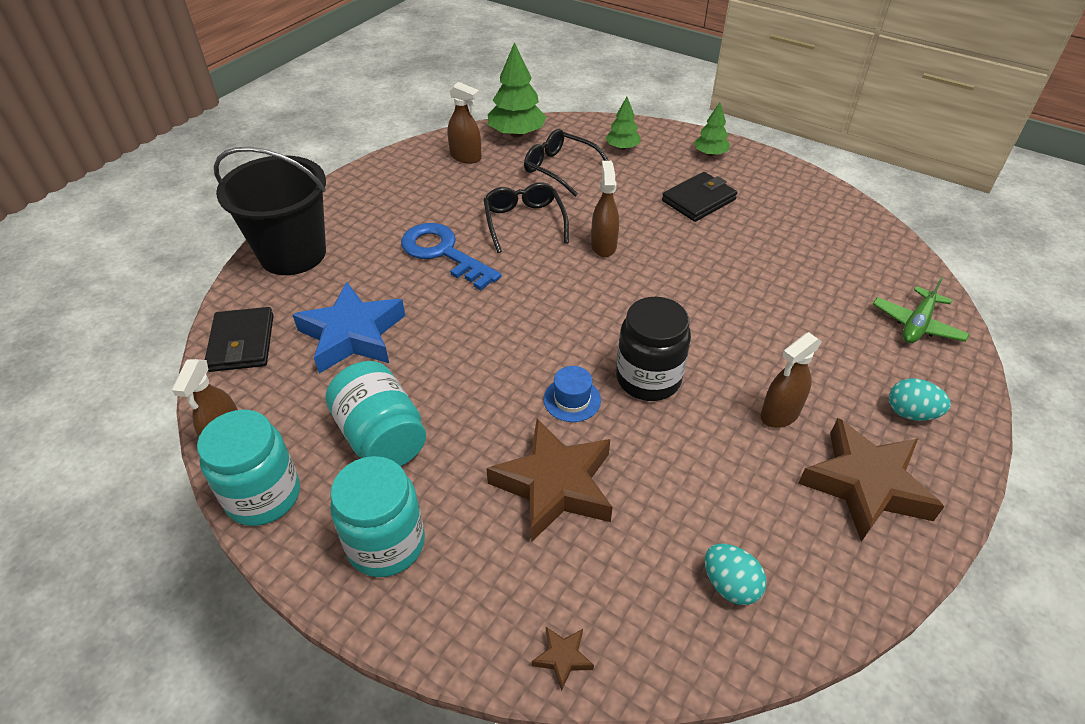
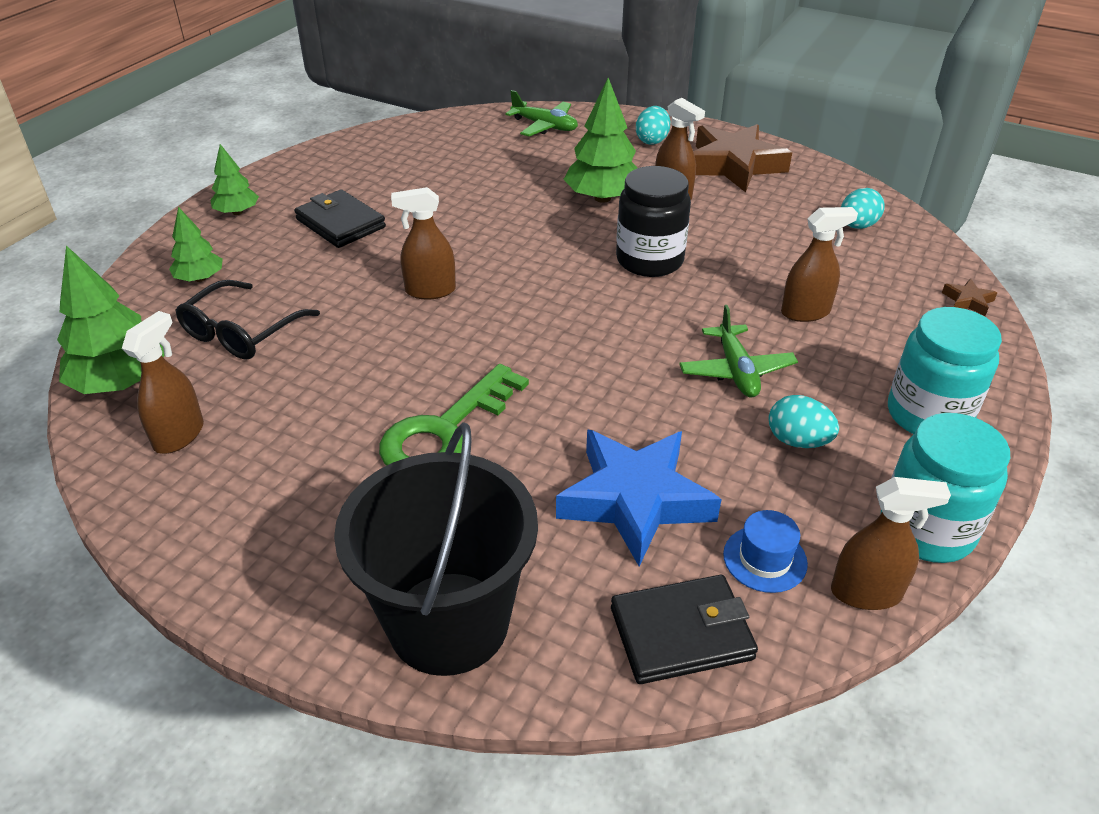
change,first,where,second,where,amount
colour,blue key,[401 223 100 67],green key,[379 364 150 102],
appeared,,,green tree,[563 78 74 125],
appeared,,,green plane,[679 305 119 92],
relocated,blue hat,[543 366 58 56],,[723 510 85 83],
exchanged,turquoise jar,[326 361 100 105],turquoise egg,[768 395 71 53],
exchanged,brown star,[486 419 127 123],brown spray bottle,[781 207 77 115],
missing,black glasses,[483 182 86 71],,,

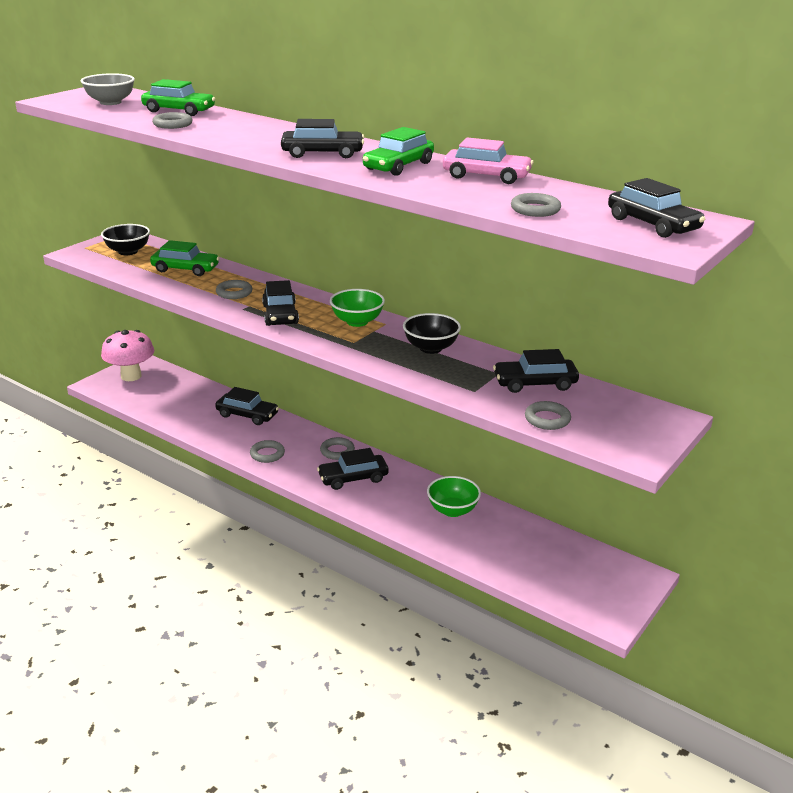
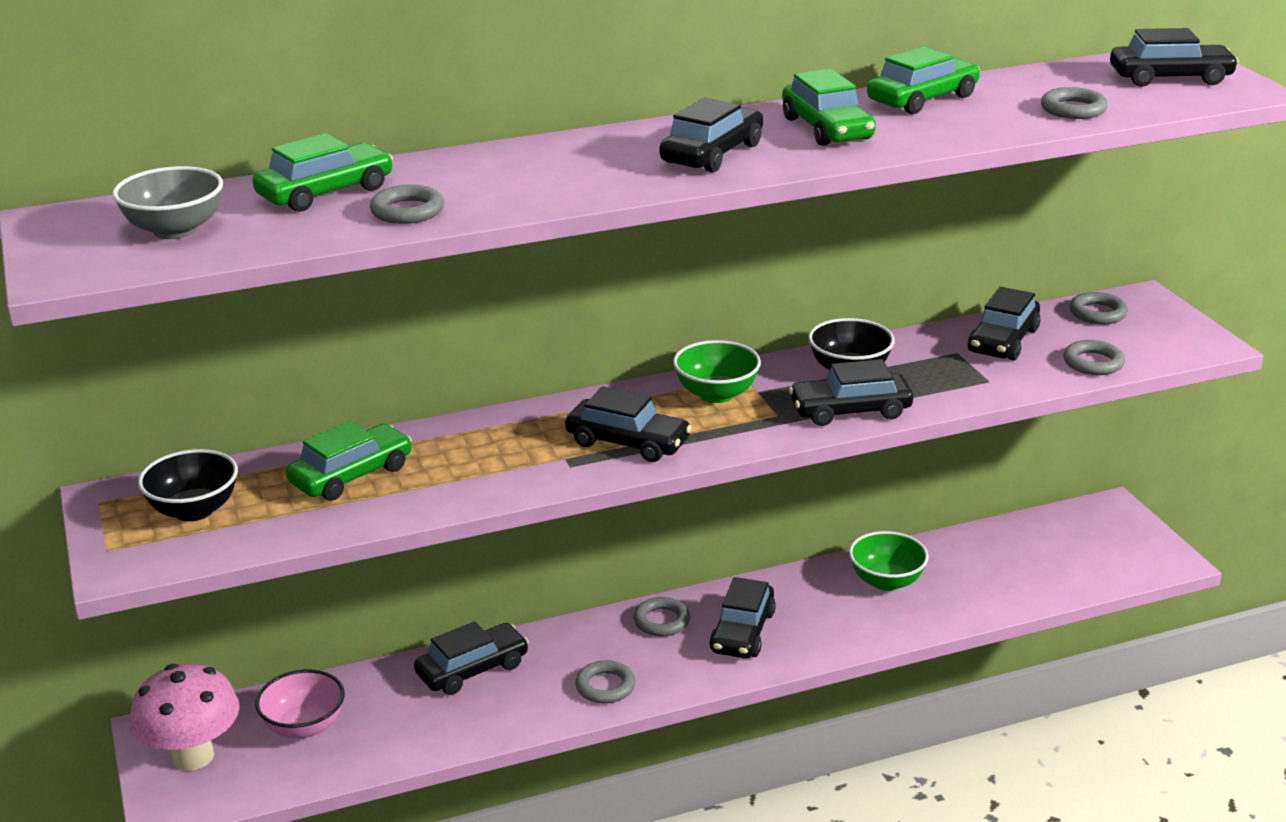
change,first,where,second,where,amount
appeared,,,pink bowl,[255 669 90 70],
appeared,,,black car,[789 359 124 67],
colour,pink car,[443 138 91 46],green car,[867 46 113 68],
relocated,grey ring,[216 280 36 19],,[1069 292 59 32],

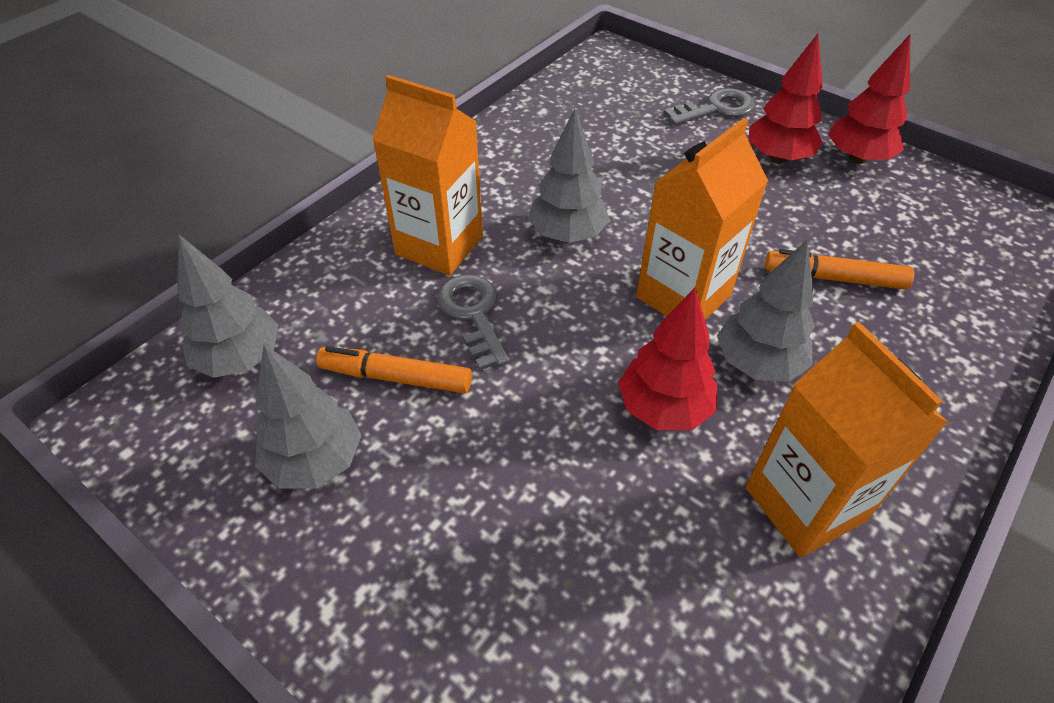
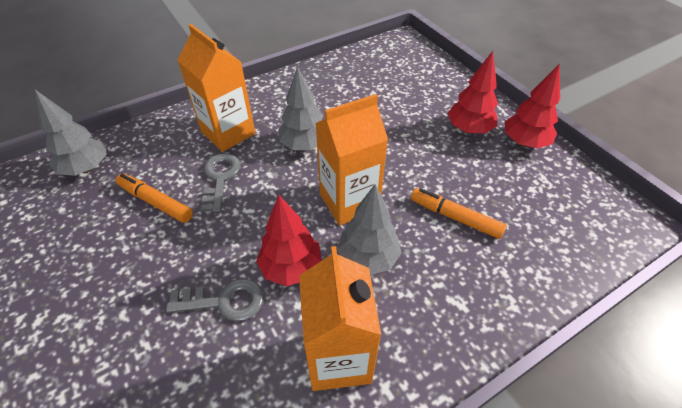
change,first,where,second,where,amount
relocated,grey key,[664 88 91 37],,[166 278 98 44],
missing,grey tree,[254 344 108 144],,,

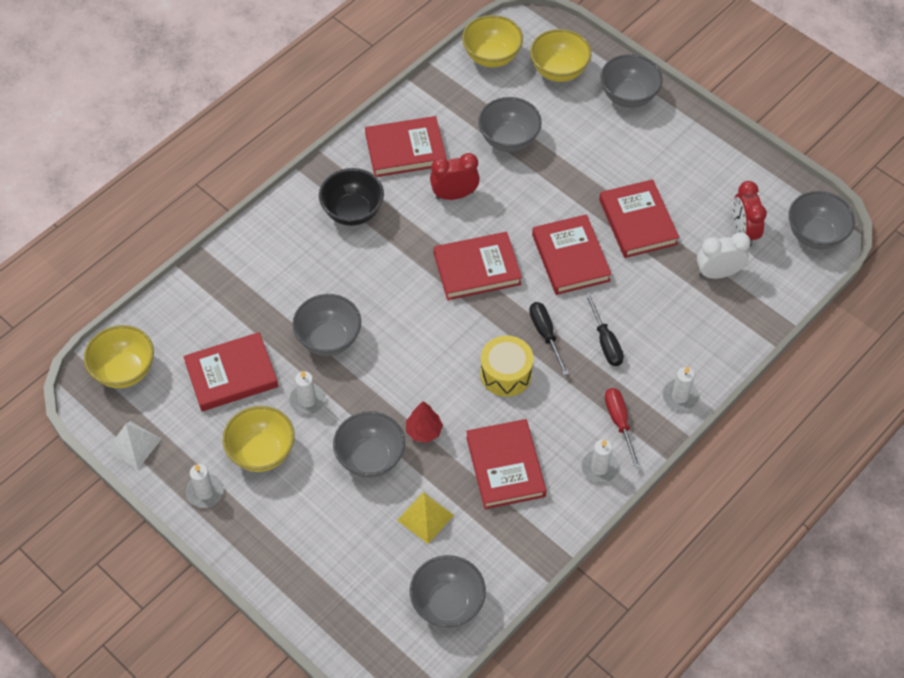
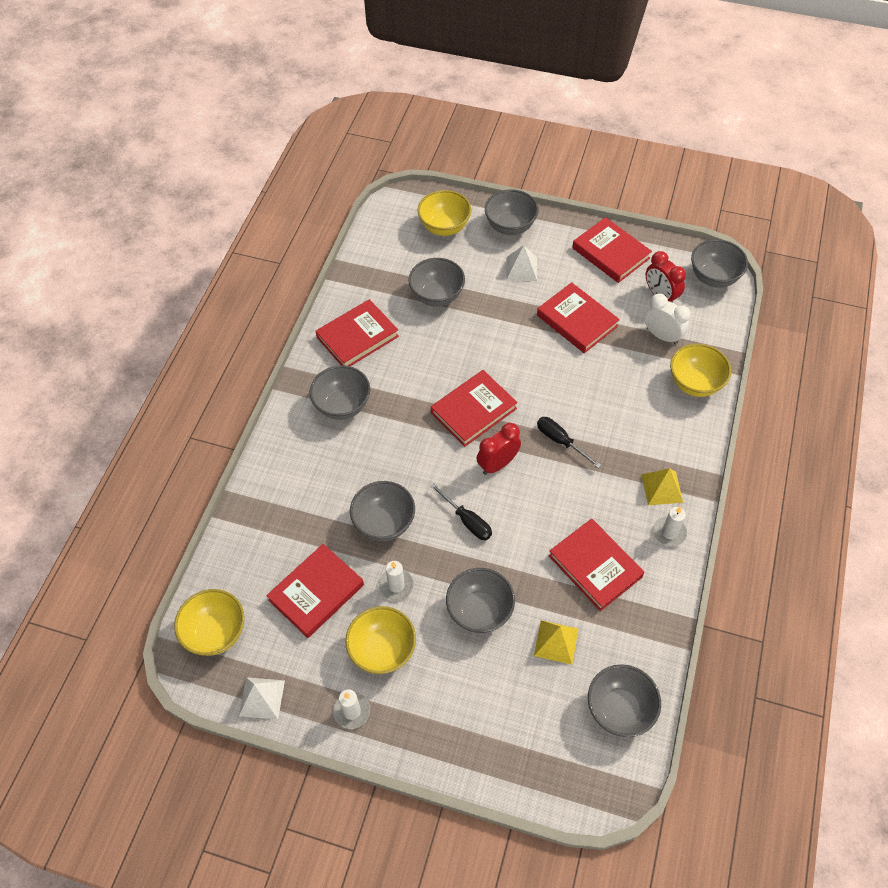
change,first,where,second,where,amount
colour,black bowl,[319 168 65 58],grey bowl,[309 365 61 55],
relocated,black screwdriver,[585 293 39 73],,[430 483 62 57],
relocated,red clock,[430 153 50 47],,[477 423 44 52],
appeared,,,white pyramid,[506 245 31 36],
relocated,red book,[532 214 80 81],,[572 217 80 66],
exchanged,red screwdriver,[605 388 35 80],yellow pyramid,[641 468 42 37],
spun,white clock,[697 232 54 47],,[644 294 47 50],75 degrees clockwise
relocated,yellow bowl,[462 15 61 52],,[670 343 61 54],
missing,red tree,[406 401 37 42],,,
missing,yellow drum,[480 335 53 62],,,
missing,white candle,[662 366 37 45],,,

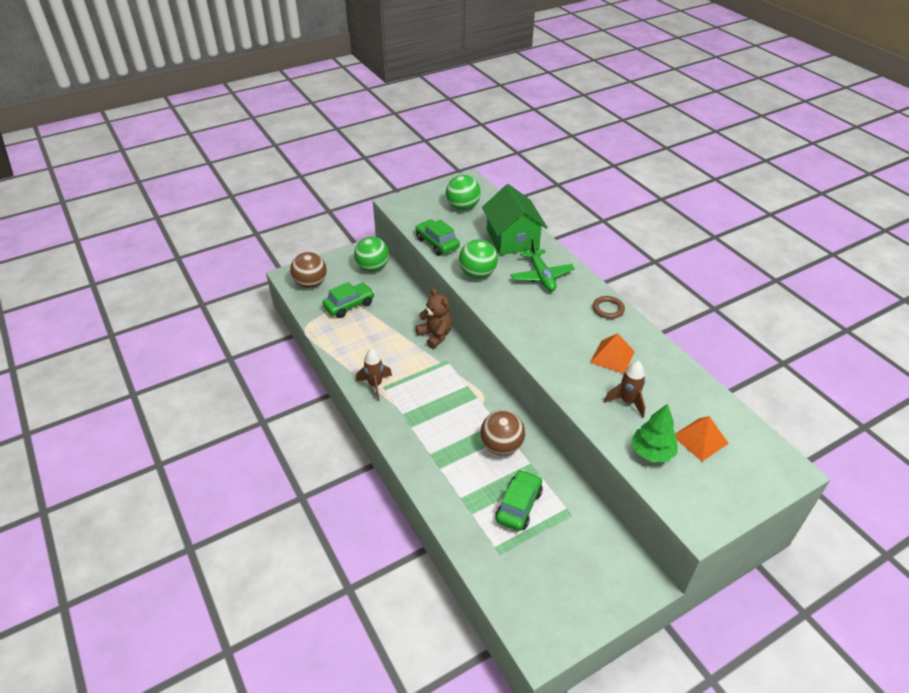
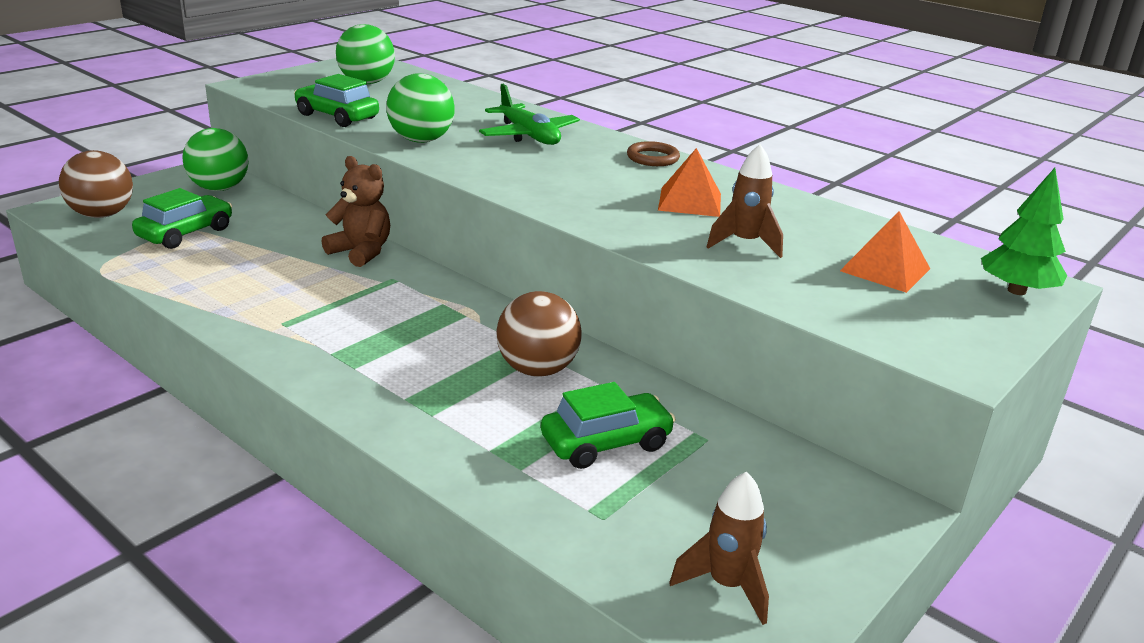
change,first,where,second,where,amount
spun,green car,[495 470 48 61],,[541 382 135 87],60 degrees clockwise
relocated,brown rocket,[356 348 36 53],,[669 472 100 153],
relocated,green tree,[631 404 47 58],,[981 168 86 127],
missing,green house,[482 184 66 71],,,

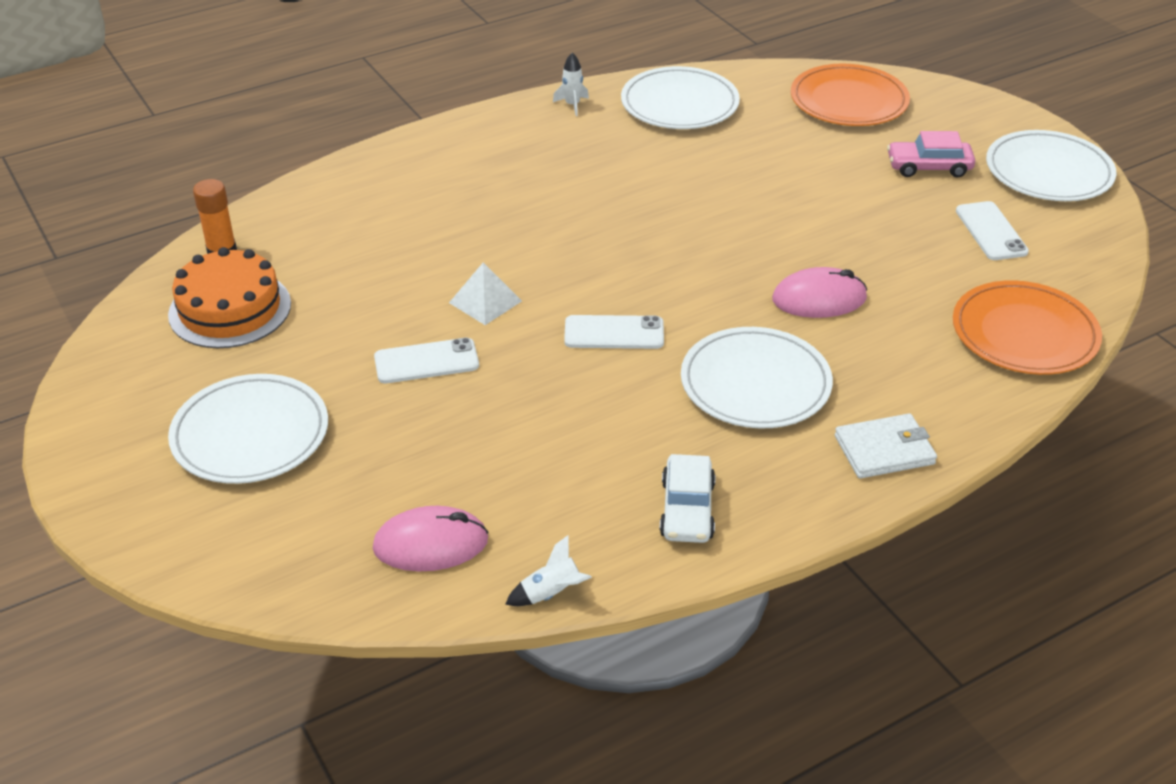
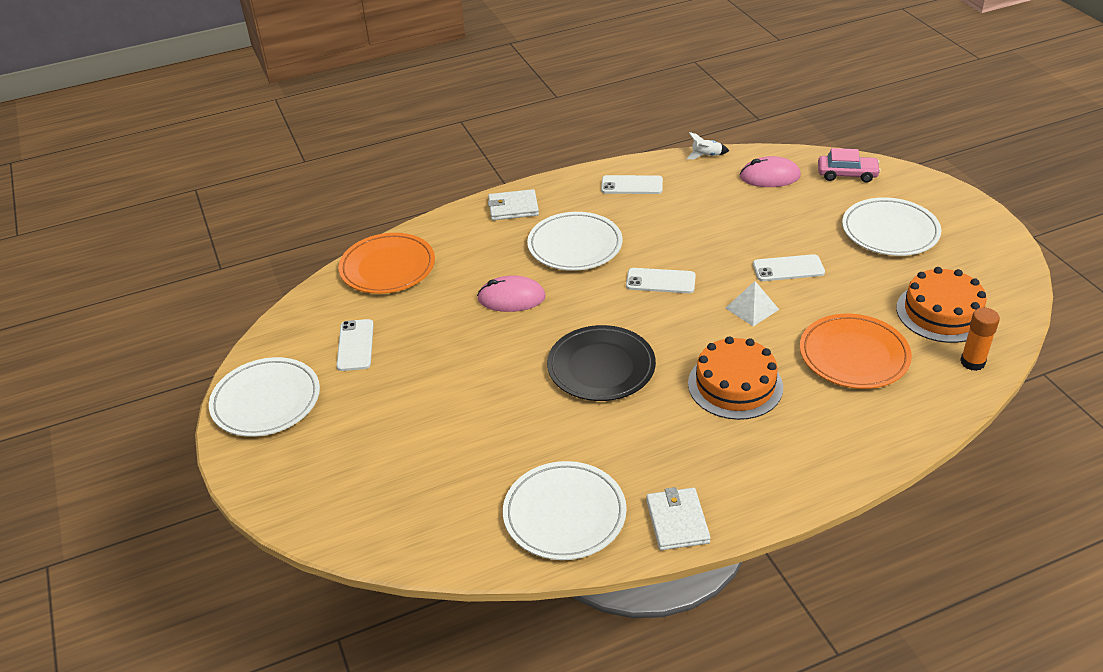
change,first,where,second,where,amount
appeared,,,black plate,[547 325 109 76],
exchanged,white car,[659 454 57 89],white phone,[601 175 62 19],
exchanged,white rocket,[553 53 36 63],white wallet,[646 487 65 63],
appeared,,,orange cake,[688 336 95 84],
relocated,orange plate,[791 63 119 63],,[800 314 112 75],
relocated,pink car,[887 131 88 47],,[818 148 63 35],

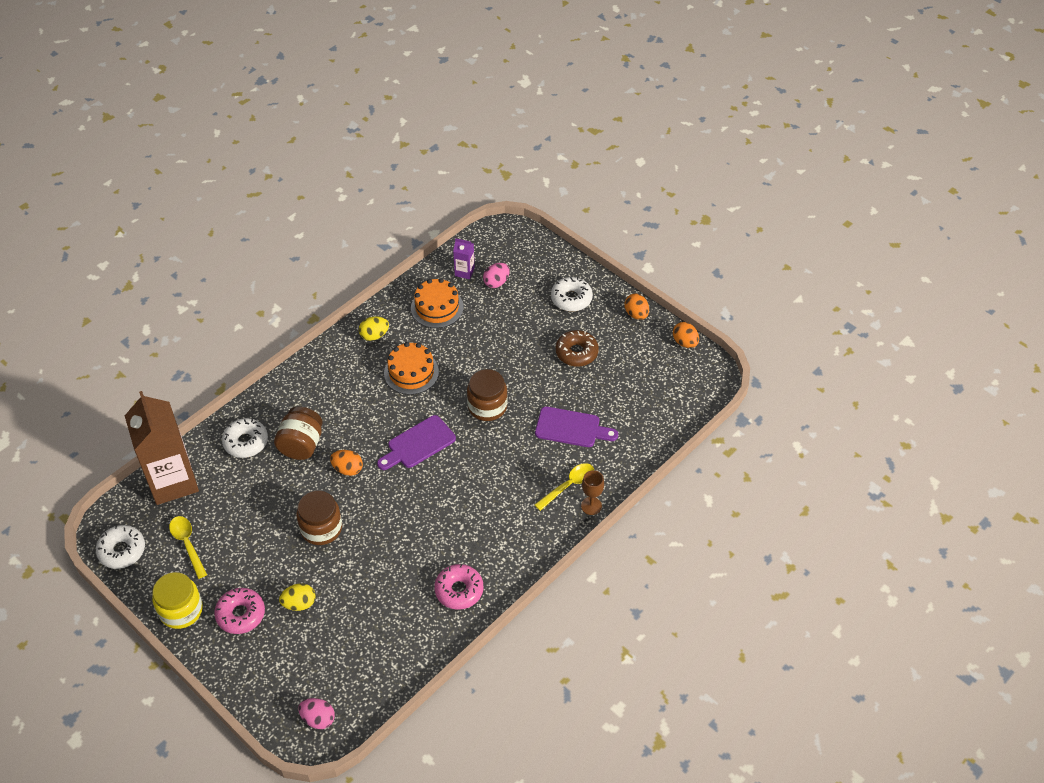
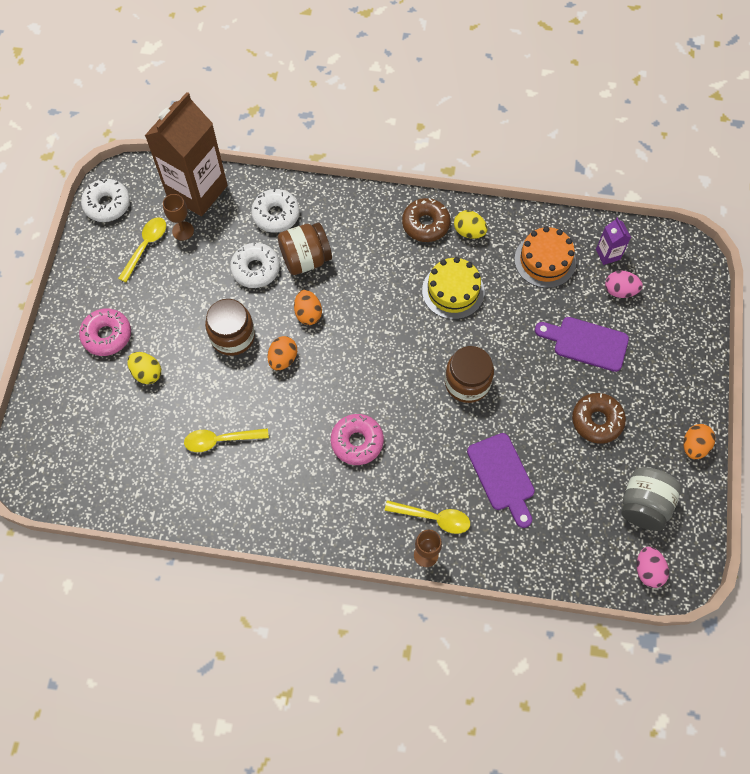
change,first,where,second,where,amount
appeared,,,brown goblet,[163 194 31 47],
appeared,,,yellow spoon,[184 428 85 24],
relocated,white donut,[551 277 42 35],,[230 242 50 46],
relocated,orange egg,[673 322 26 26],,[267 336 30 35],
relocated,pink donut,[434 564 49 46],,[331 414 53 51],
appeared,,,brown donut,[402 198 49 44],
colour,orange cake,[384 342 55 53],yellow cake,[422 257 63 62],
relocated,purple cutting board,[377 415 79 55],,[535 317 94 55],
appeared,,,grey jar,[621 467 60 64],
relocated,pink egg,[298 698 37 31],,[637 547 32 41],
missing,yellow jar,[152 572 51 57],,,

